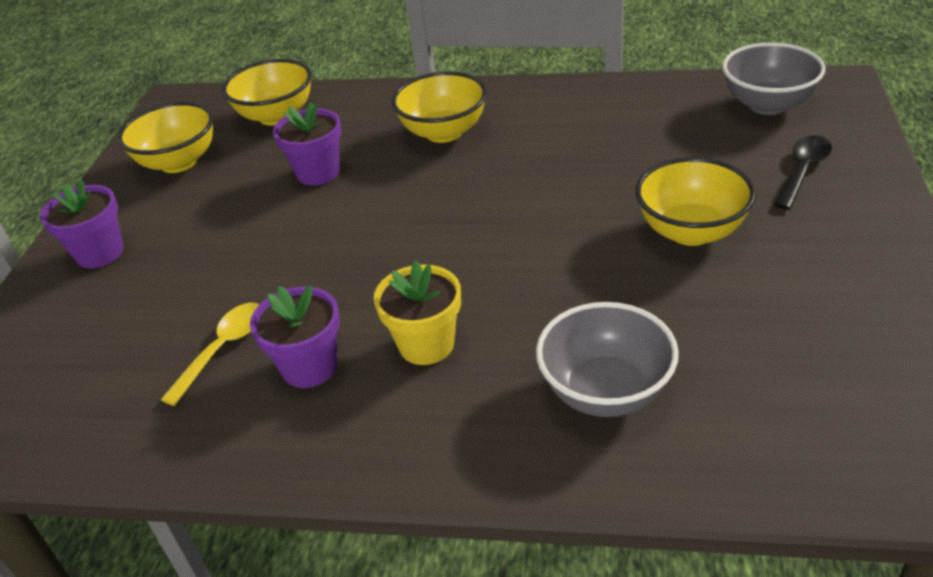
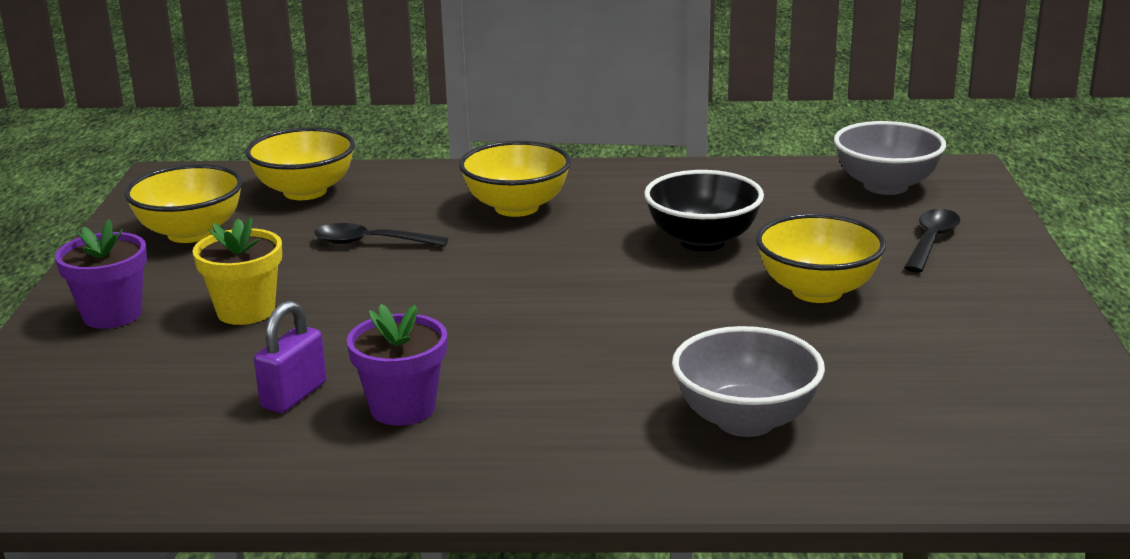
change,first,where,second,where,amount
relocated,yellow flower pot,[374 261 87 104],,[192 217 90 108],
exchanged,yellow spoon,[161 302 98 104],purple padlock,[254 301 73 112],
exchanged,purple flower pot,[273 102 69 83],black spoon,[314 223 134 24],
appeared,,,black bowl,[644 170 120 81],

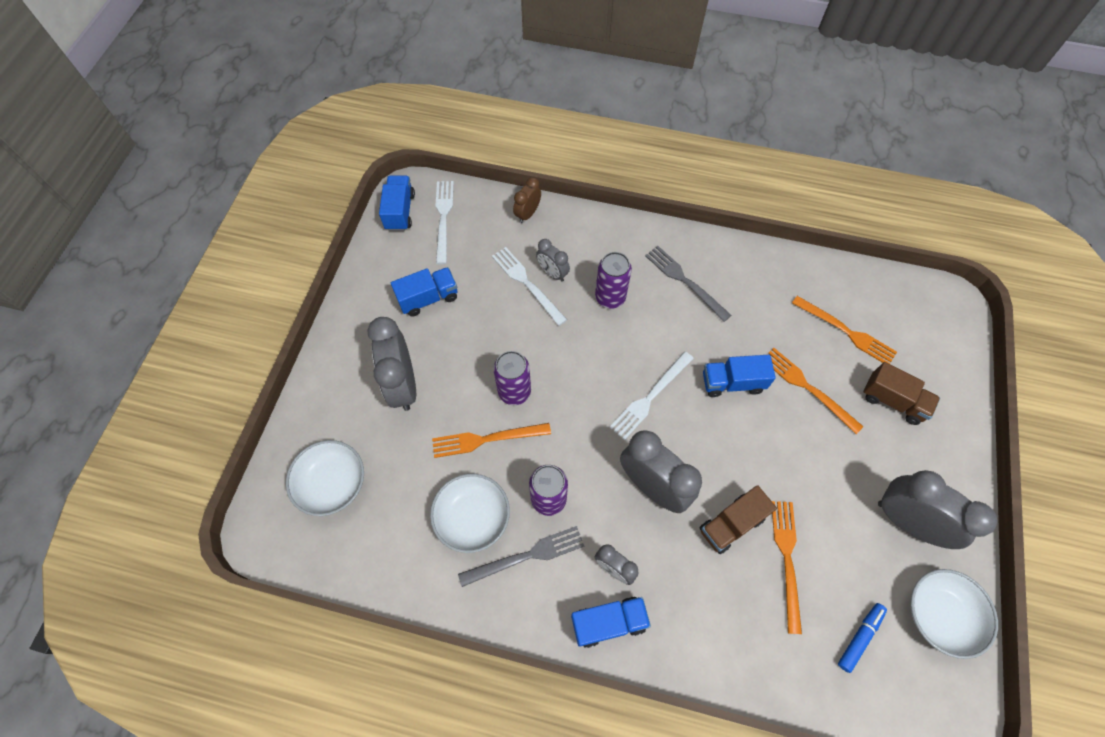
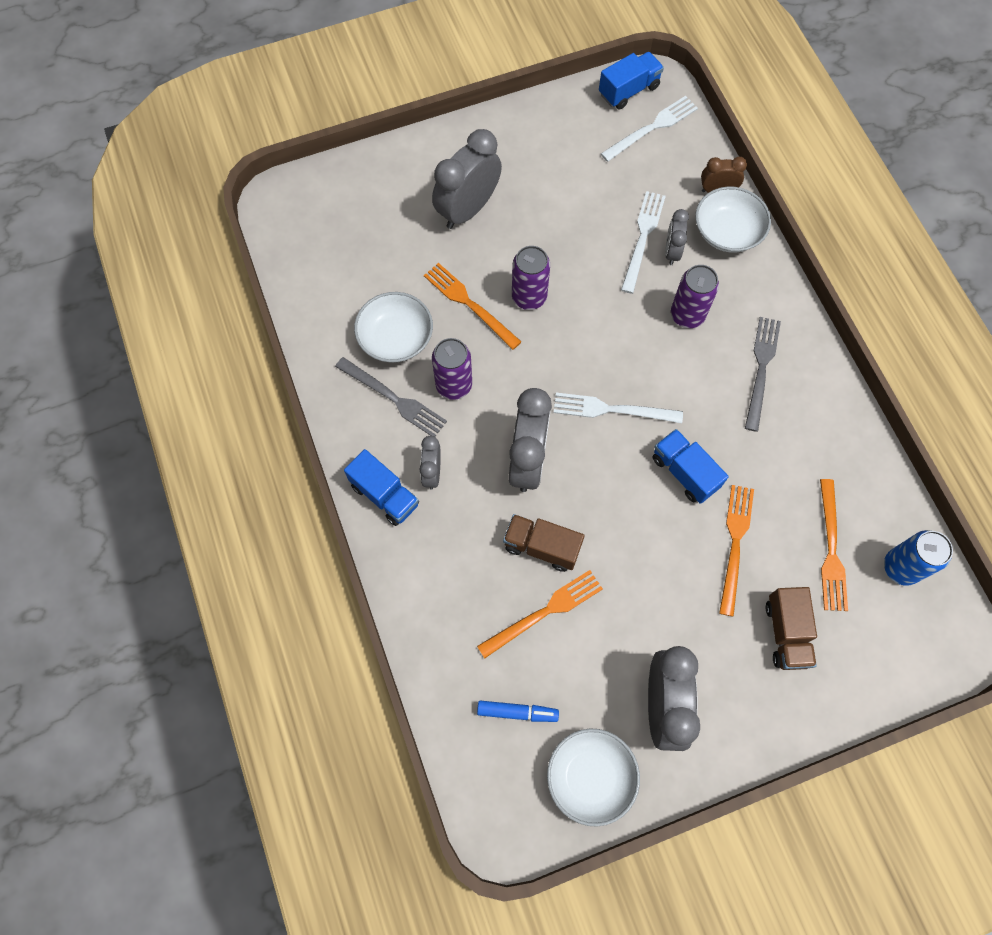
change,first,where,second,where,amount
relocated,white bowl,[286 440 78 76],,[695 187 76 66],
appeared,,,blue can,[884 530 69 56],
missing,blue truck,[391 267 67 50],,,

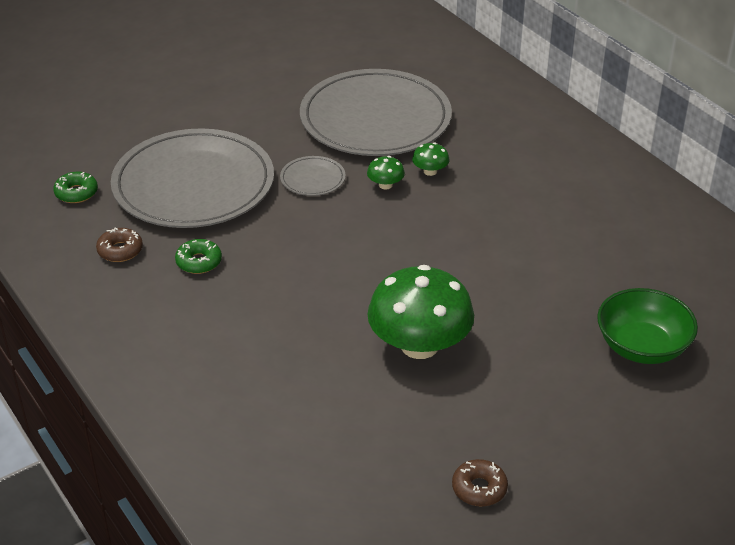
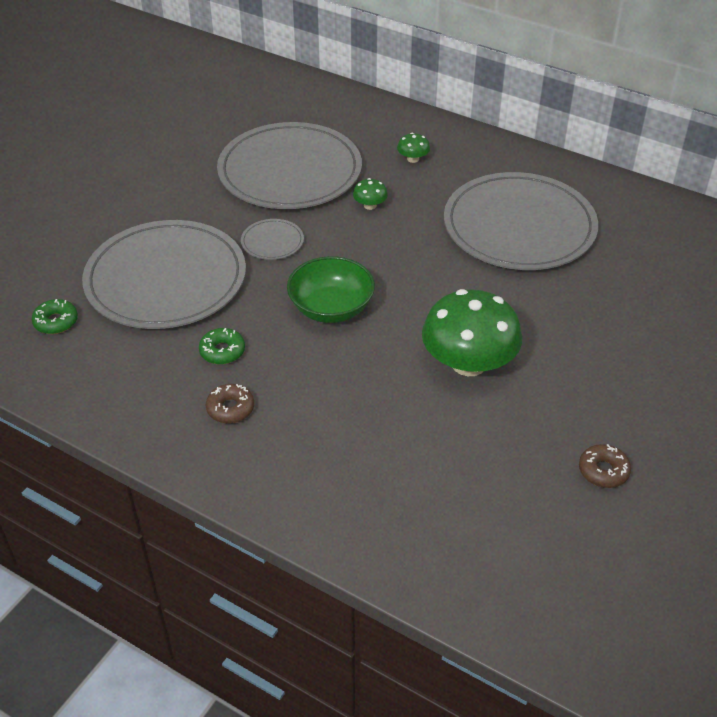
change,first,where,second,where,amount
relocated,brown donut,[96 227 47 35],,[206 384 48 40],
relocated,green bowl,[597 288 101 76],,[287 256 88 67],
relocated,green mushroom,[367 156 38 33],,[397 133 33 30],
appeared,,,grey plate,[444 172 154 98],

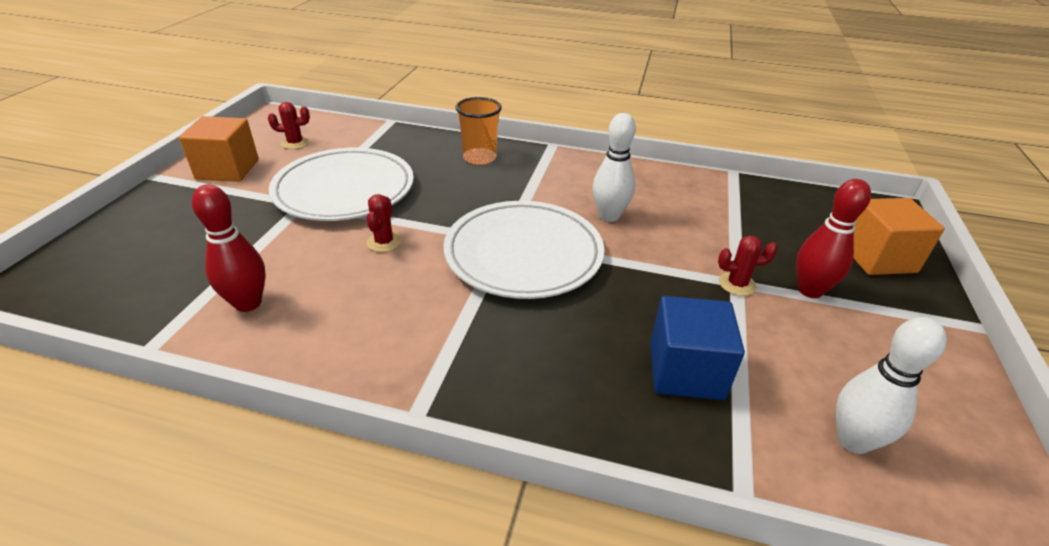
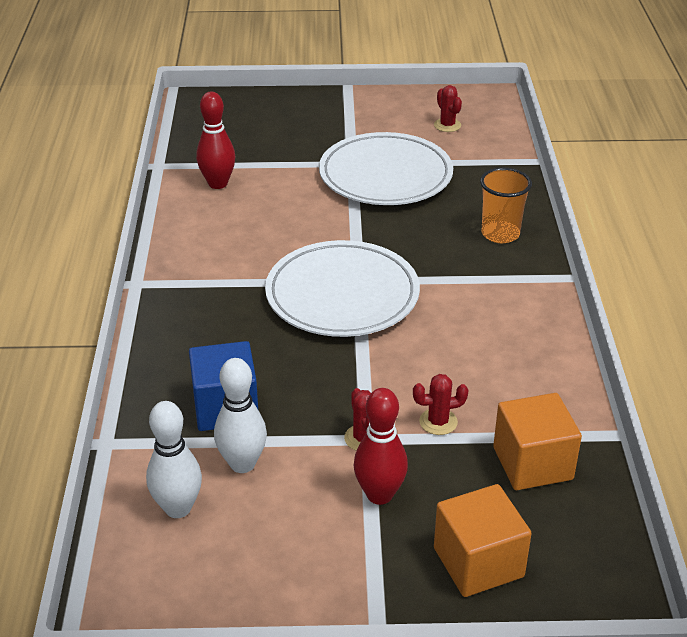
change,first,where,second,where,amount
relocated,white bowling pin,[592 113 44 109],,[214 358 53 115],
relocated,red cactus,[367 194 34 58],,[413 374 56 61],
relocated,orange cube,[179 116 80 66],,[493 393 89 97],

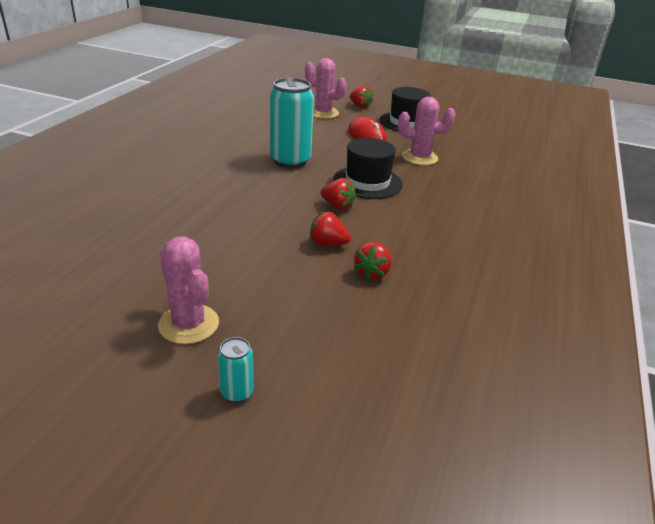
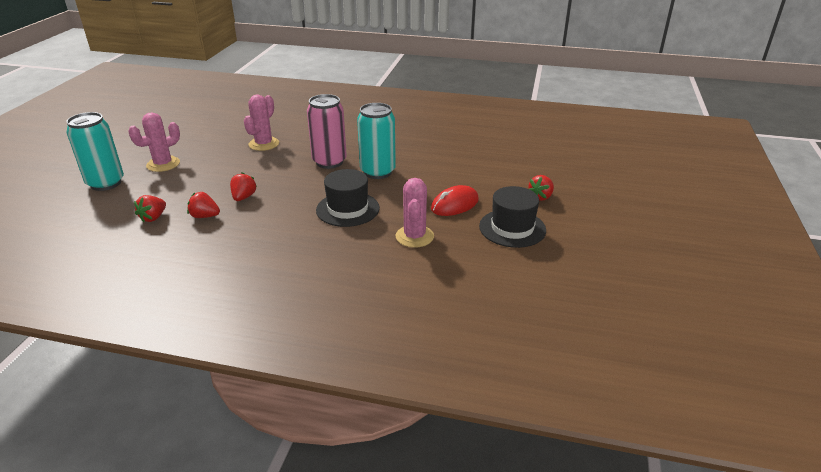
change,first,where,second,where,amount
size,turquoise can,[218 337 36 66],,[66 112 58 79],x2.23
relocated,red strawberry,[320 178 36 32],,[134 195 32 27],
relocated,pink cactus,[305 58 42 61],,[244 95 35 56],
appeared,,,pink can,[307 94 40 75],

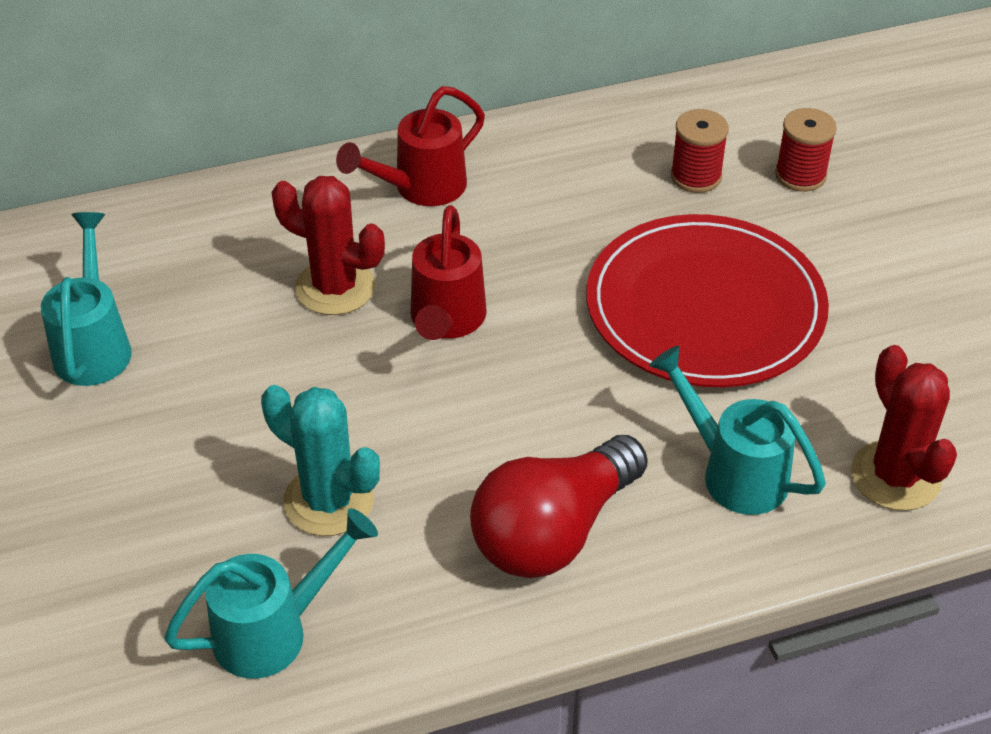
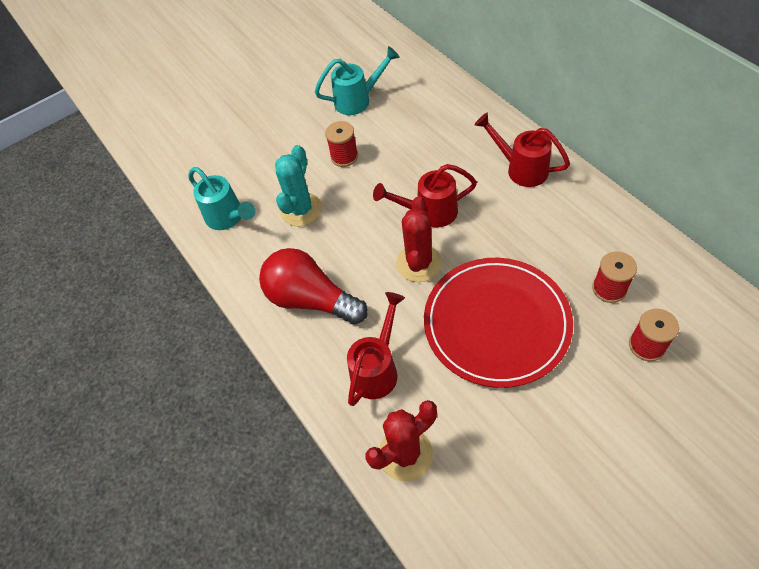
change,first,where,second,where,amount
appeared,,,red spool,[325 121 33 46],
colour,turquoise watering can,[649 346 177 169],red watering can,[347 292 58 114],
relocated,red cactus,[271 176 114 139],,[396 196 46 86],

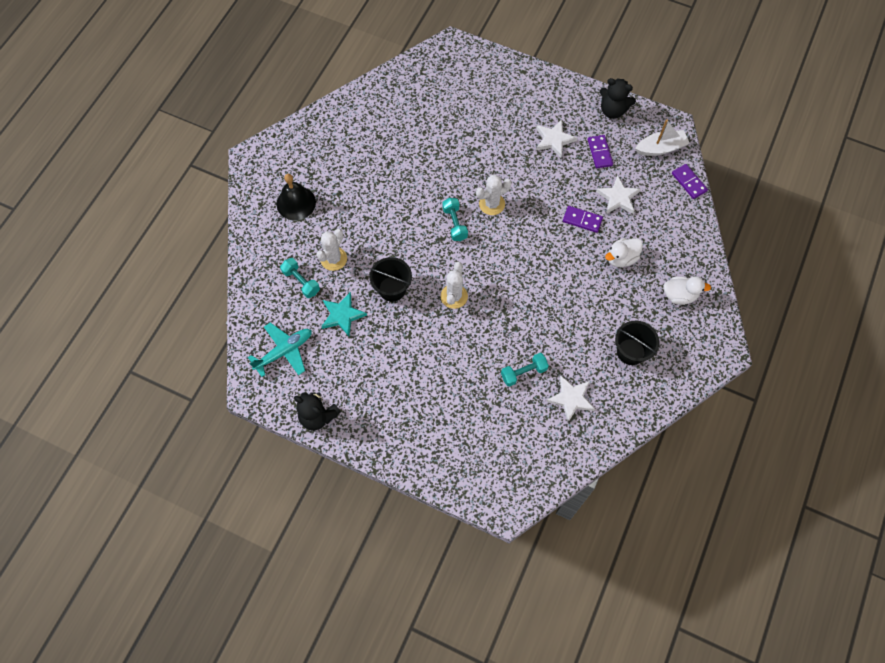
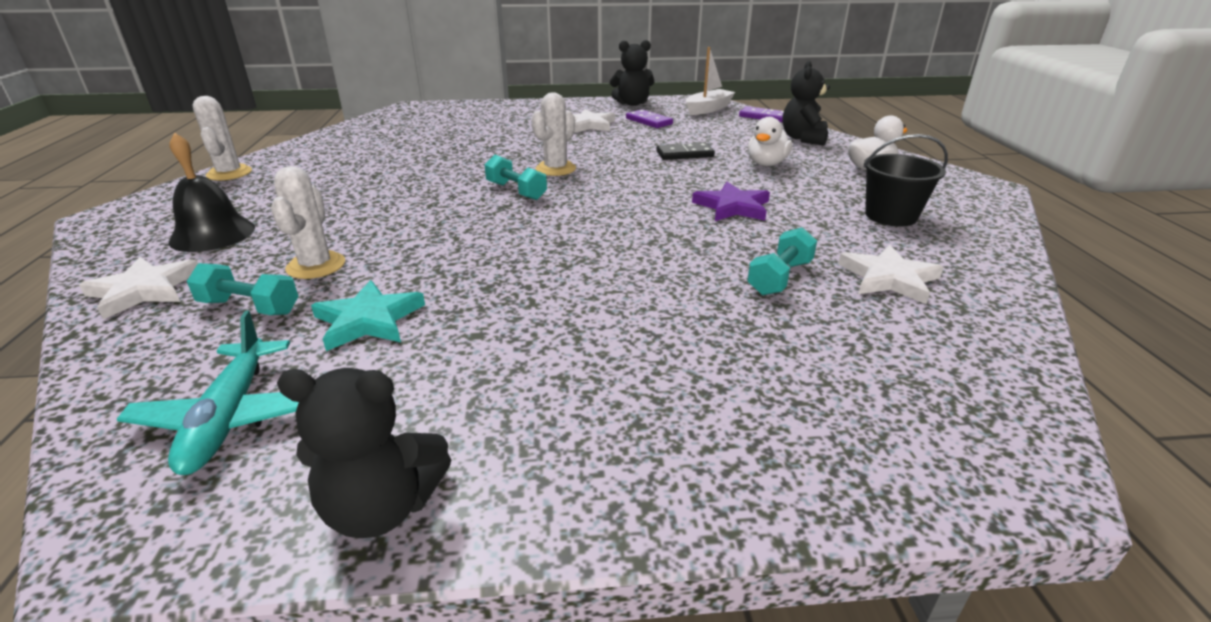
change,first,where,second,where,amount
relocated,white star,[596 175 45 39],,[79 257 119 62],
spun,turquoise plane,[248 322 64 55],,[116 310 183 165],150 degrees clockwise
relocated,white cactus,[440 262 28 47],,[193 96 59 85],
colour,purple domino,[563 206 40 27],black domino,[656 143 59 17],
appeared,,,purple star,[692 182 78 39],
appeared,,,black teddy bear,[782 61 48 84],
missing,black bucket,[370 257 42 45],,,

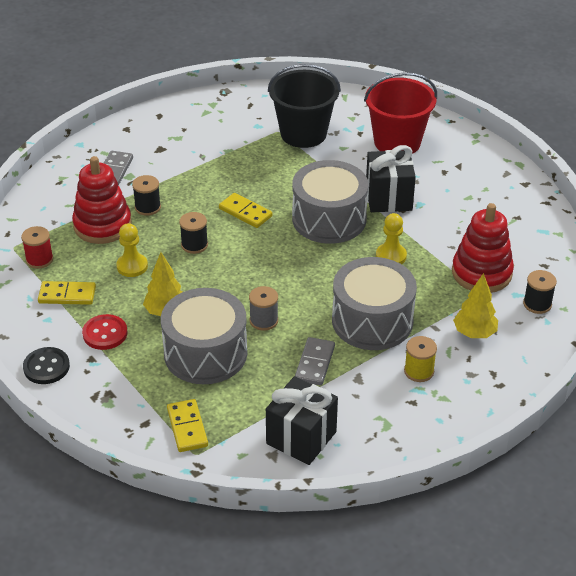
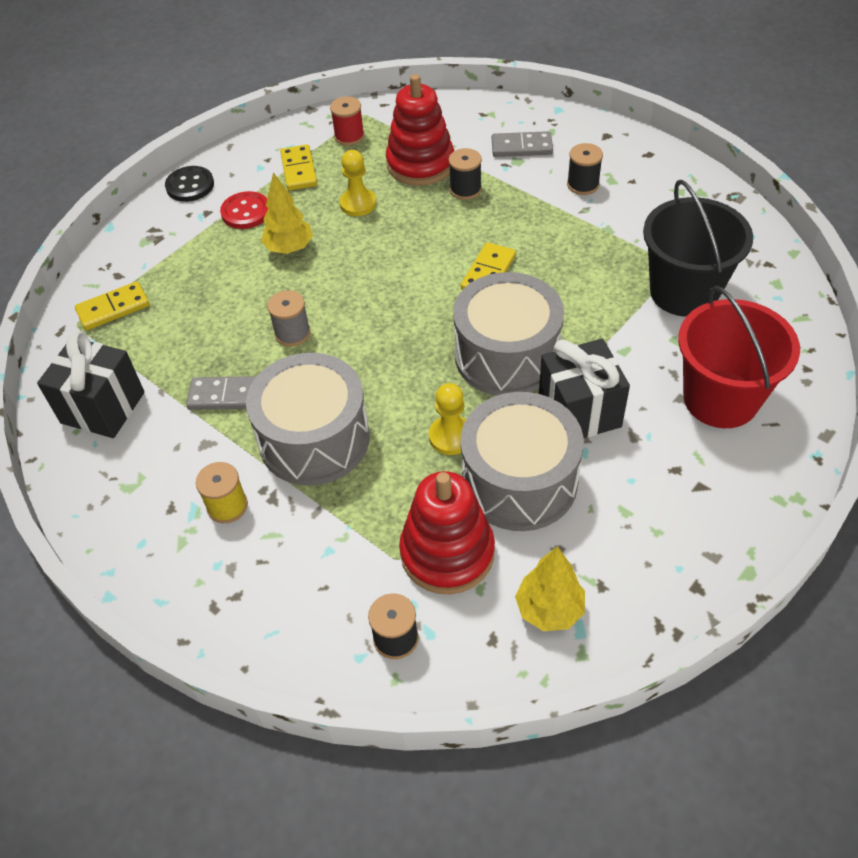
change,first,where,second,where,amount
relocated,grey drum,[161 288 86 96],,[460 392 124 139],
relocated,yellow tree,[453 273 45 65],,[515 546 70 85],
relocated,black spool,[179 212 29 42],,[567 143 36 52],

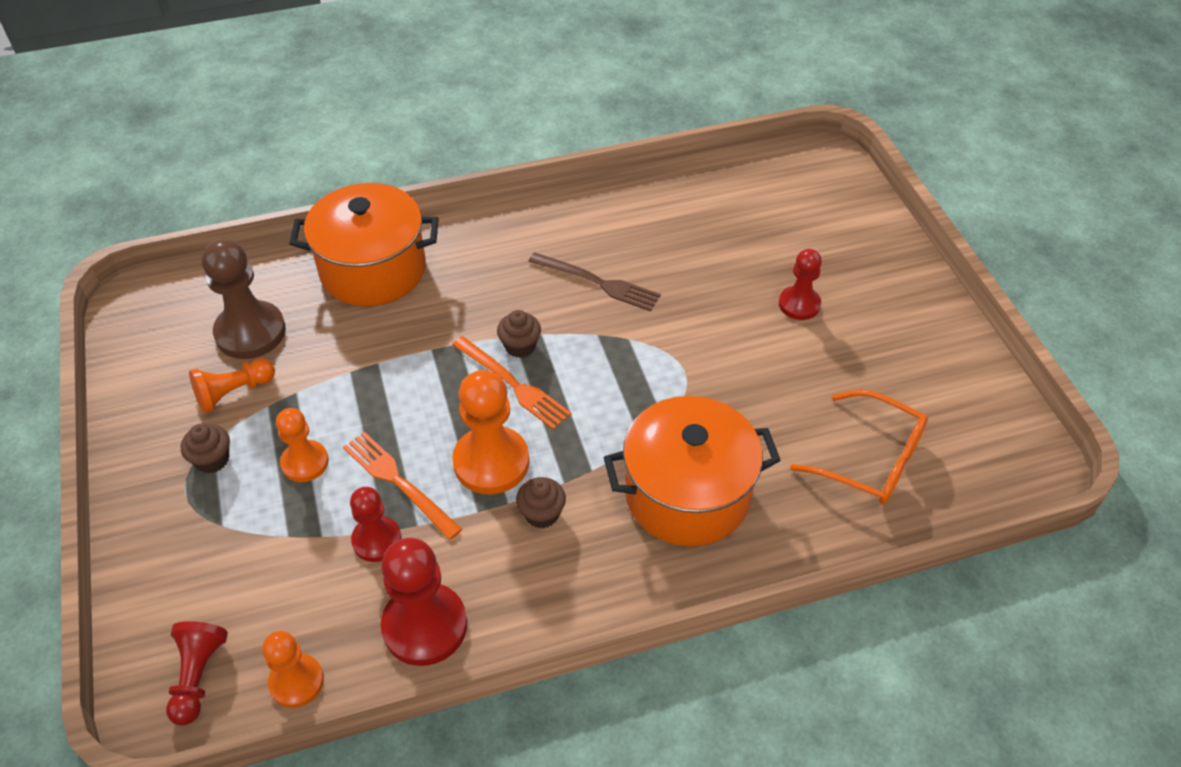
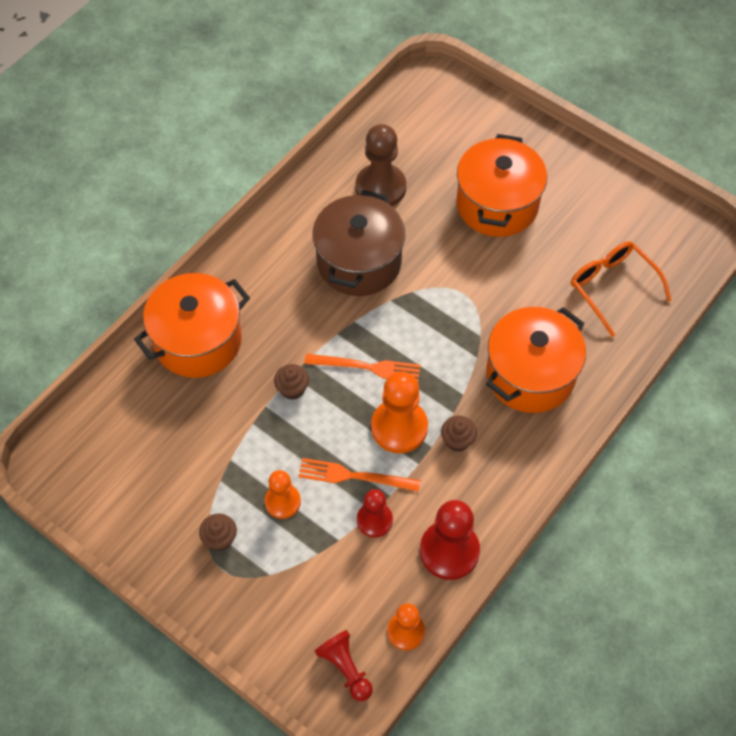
change,first,where,second,where,amount
relocated,brown cupcake,[497 310 44 48],,[274 364 35 36],
exchanged,brown fork,[528 252 133 60],brown pot,[312 190 93 106],
relocated,brown pawn,[202 239 84 120],,[356 124 50 82],
exchanged,red pawn,[779 249 43 71],orange pot,[456 134 91 103],
spun,orange glasses,[790 390 138 115],,[571 241 101 96],120 degrees counterclockwise
missing,orange pawn,[189 358 86 55],,,

